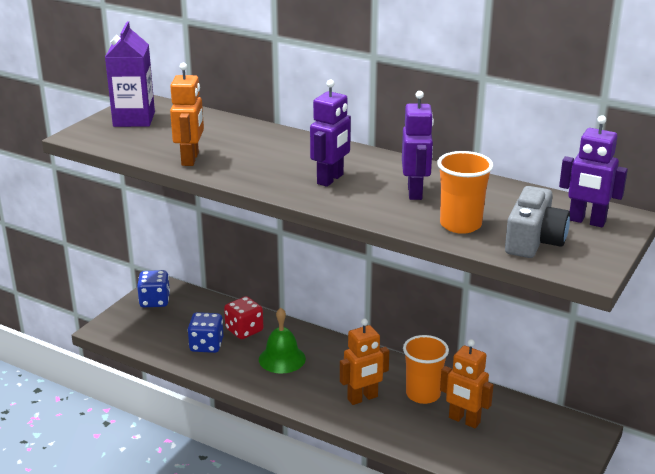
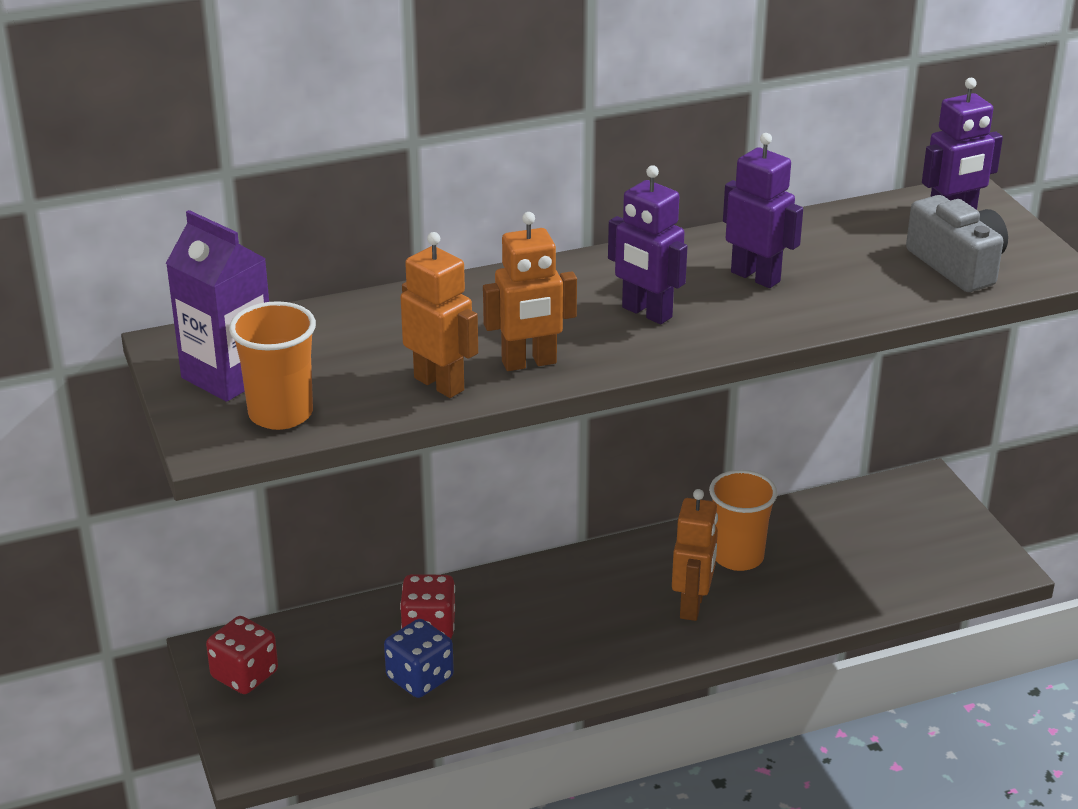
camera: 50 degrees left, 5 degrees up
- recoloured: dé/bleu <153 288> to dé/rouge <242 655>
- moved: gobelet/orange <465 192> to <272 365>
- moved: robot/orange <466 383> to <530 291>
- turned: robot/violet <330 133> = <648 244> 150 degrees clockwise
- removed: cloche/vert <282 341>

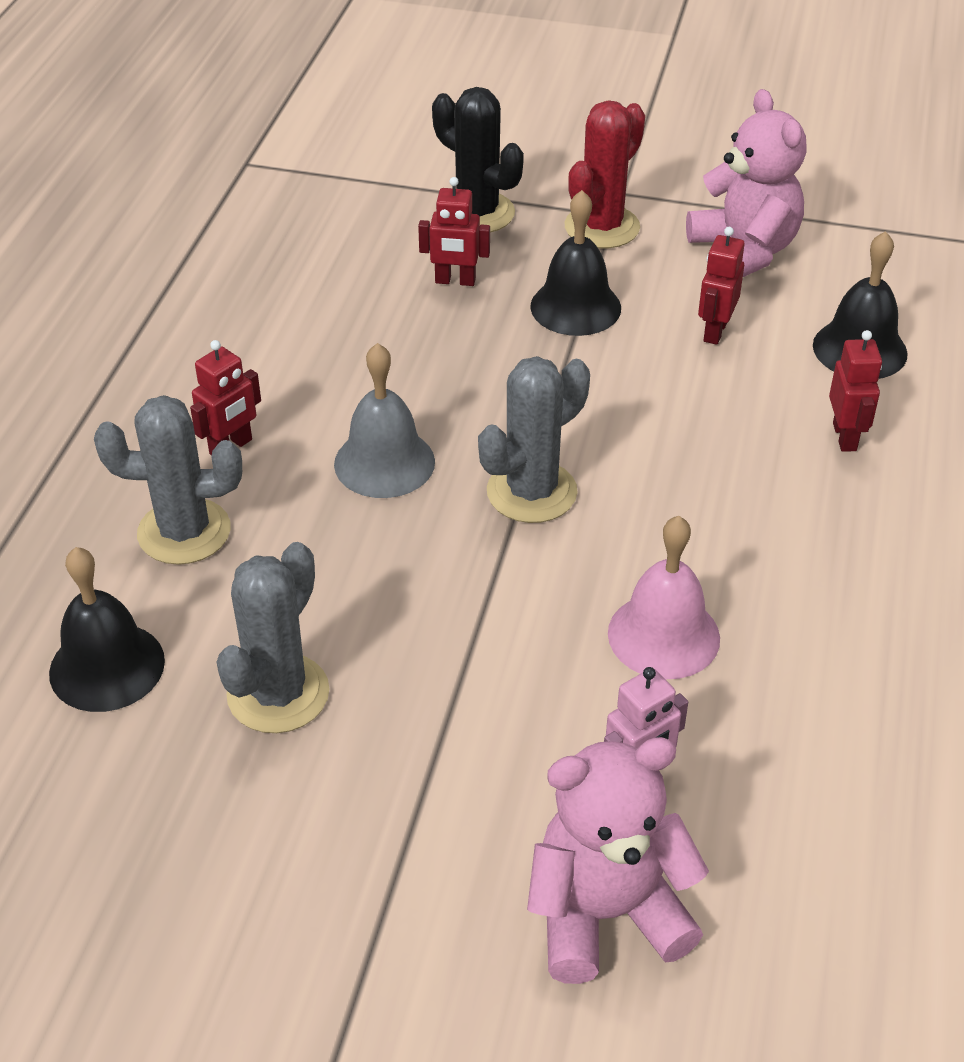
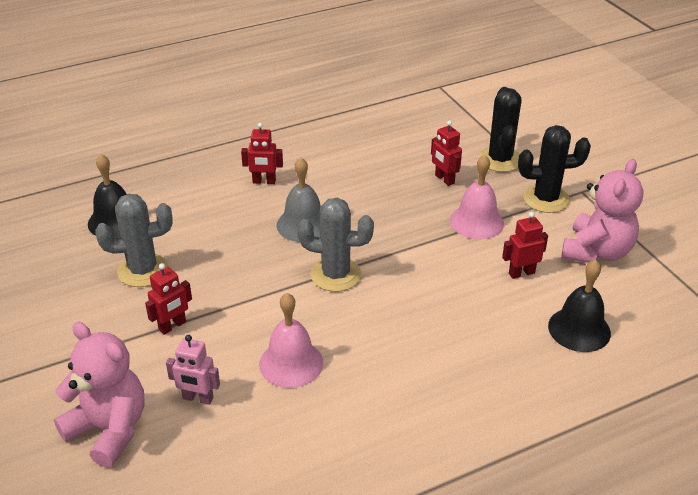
camera: 50 degrees right, 5 degrees down
- moved: robot/rouge <855 391> to <168 299>
- recoloured: cloche/noir <575 263> to cloche/rose <477 197>
- recoloured: cactus/rouge <604 174> to cactus/noir <554 169>
- removed: cactus/gris <168 480>

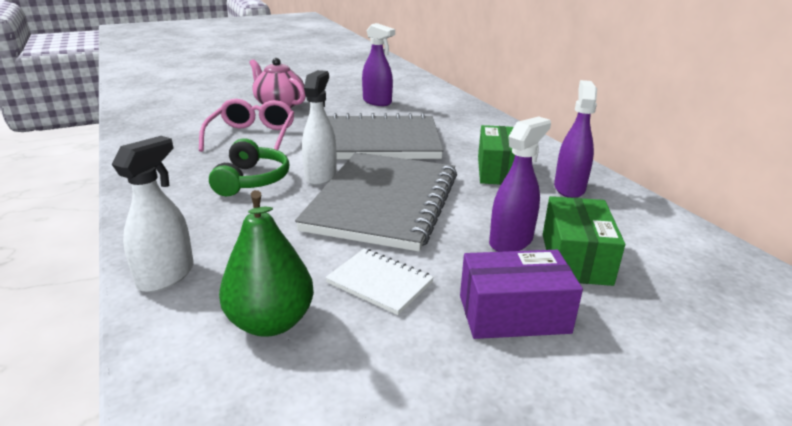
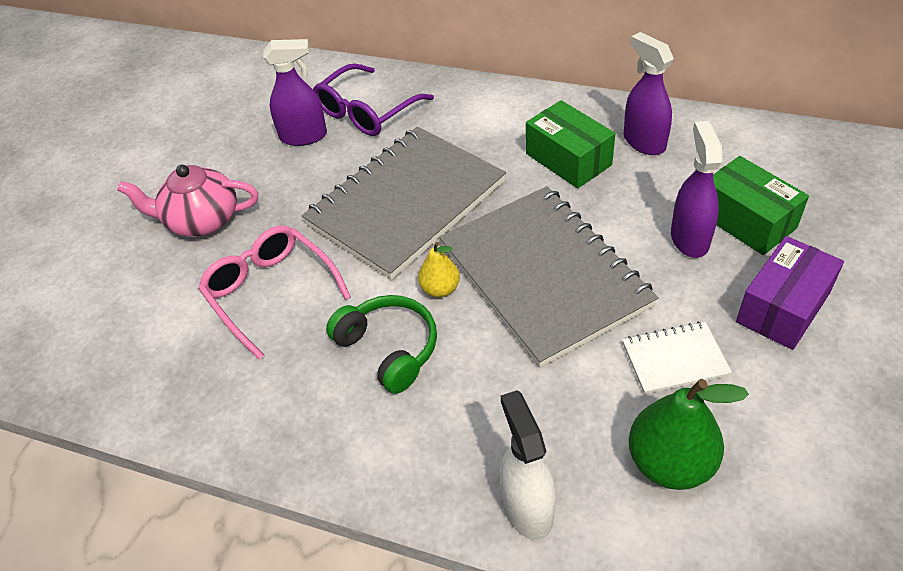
camera: 40 degrees left, 20 degrees up
- added: lunettes/violet <373 100>
- replaced: vaporisateur/blanc <319 127> to poire/jaune <439 269>

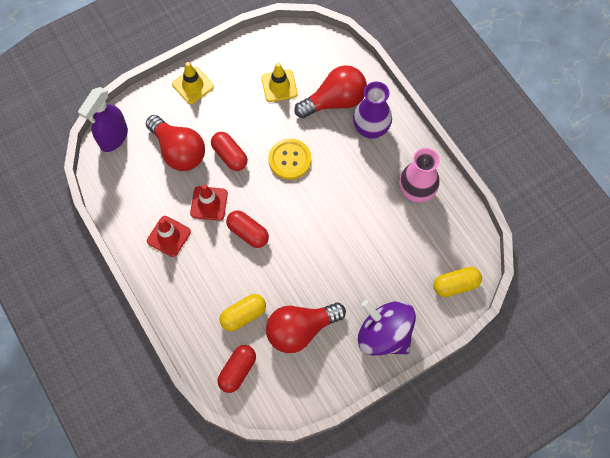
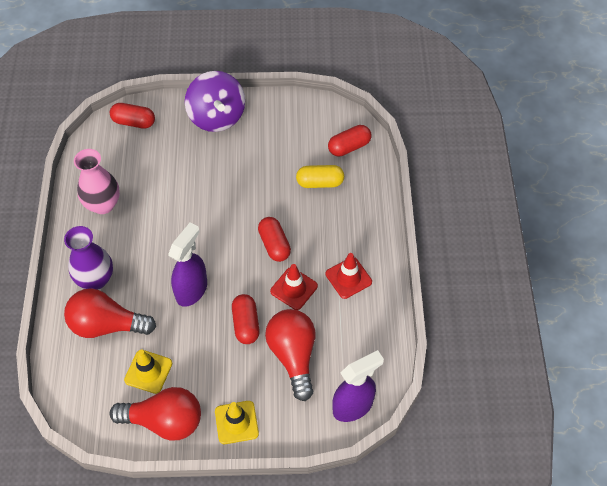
camera: 150 degrees left, 10 degrees down
- recoloured: gélule/jaune <457 282> to gélule/rouge <132 116>
- moved: ampoule/rouge <306 328> to <155 414>
- replaced: bouton/jaune <289 159> to vaporisateur/violet <187 264>

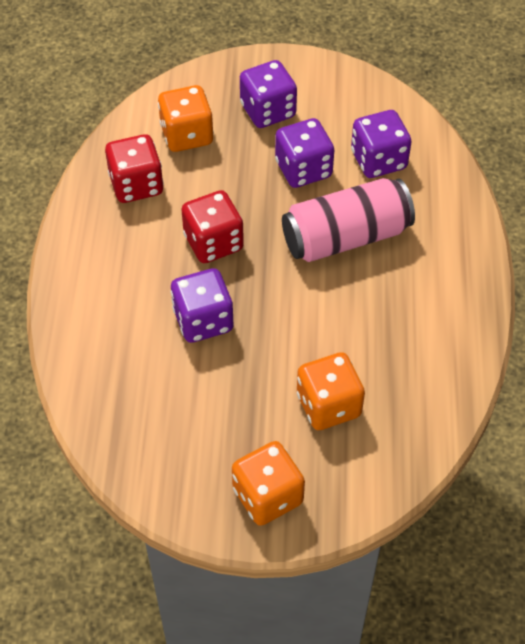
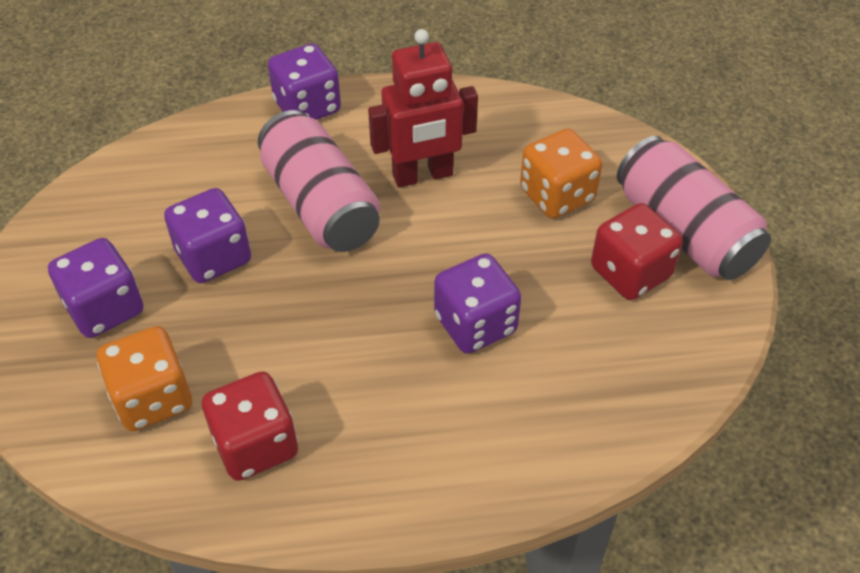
camera: 100 degrees left, 5 degrees down
- moved: dé/violet <381 144> to <304 81>
- added: robot/rouge <423 108>
- moved: dé/rouge <212 226> to <637 251>
- replaced: dé/orange <268 483> to canette/rose <694 208>

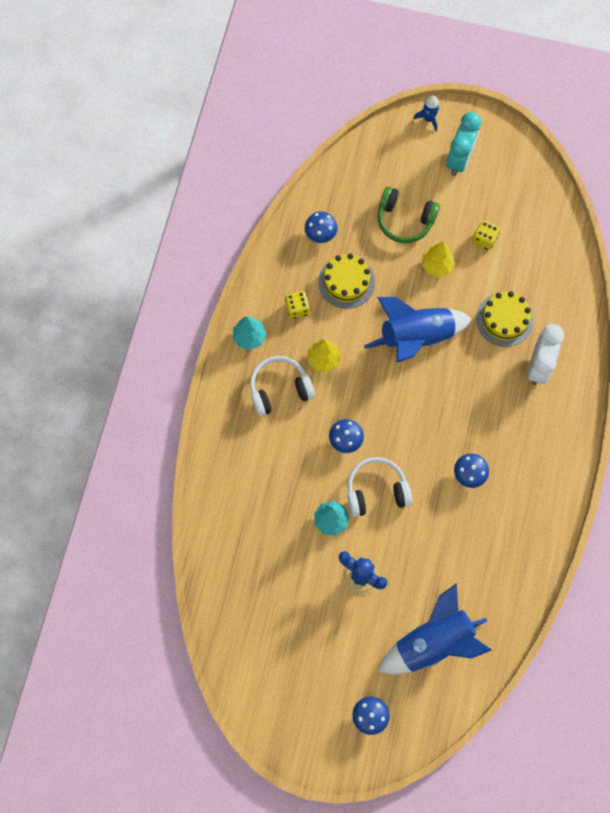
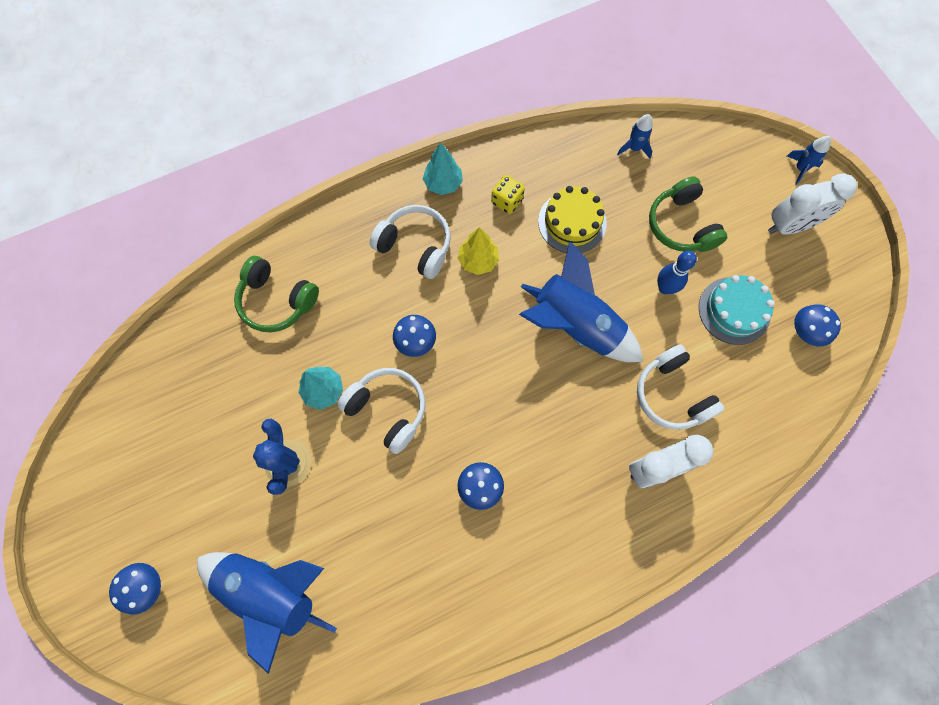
camera: 50 degrees right, 0 degrees up
- added: casque audio/vert <276 294>
- added: fusée/bleu <635 136>
- replaced: gâteau/jaune <504 319> to casque audio/blanc <680 387>
- replaced: arbre/jaune <438 259> to quille/bleu <677 272>
- replaced: dé/jaune <486 235> to gâteau/turquoise <737 310>
- recoloured: réveil/turquoise <463 144> to réveil/blanc <812 204>
- moved: champignon/bleu <321 227> to <817 325>

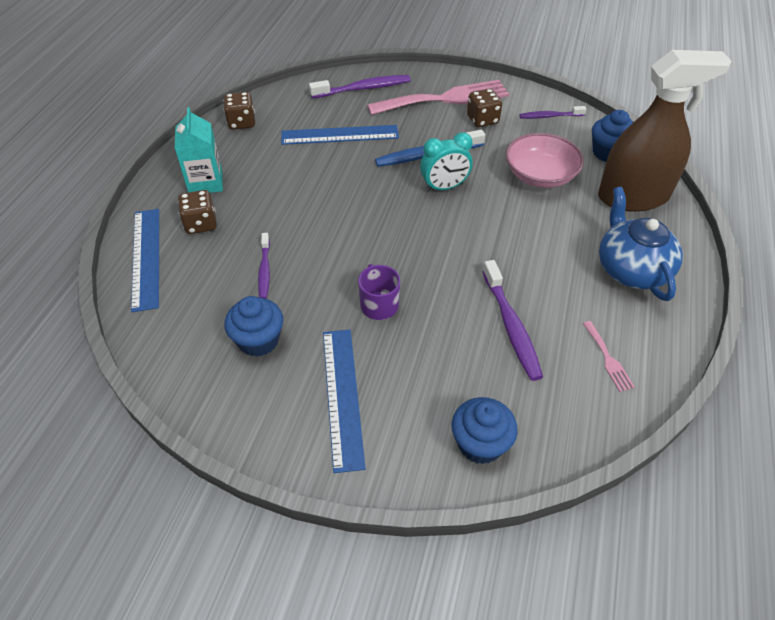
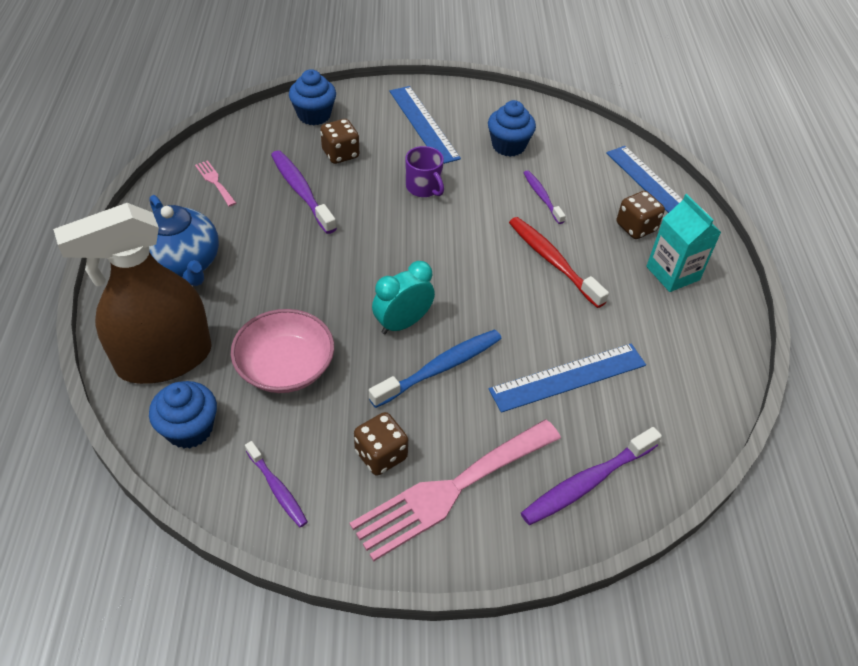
camera: 160 degrees right, 0 degrees up
- turned: brosse à dents/violet <553 112> = <276 484> 75 degrees clockwise
- moved: dé/marron <239 111> to <339 141>
- added: brosse à dents/rouge <559 262>

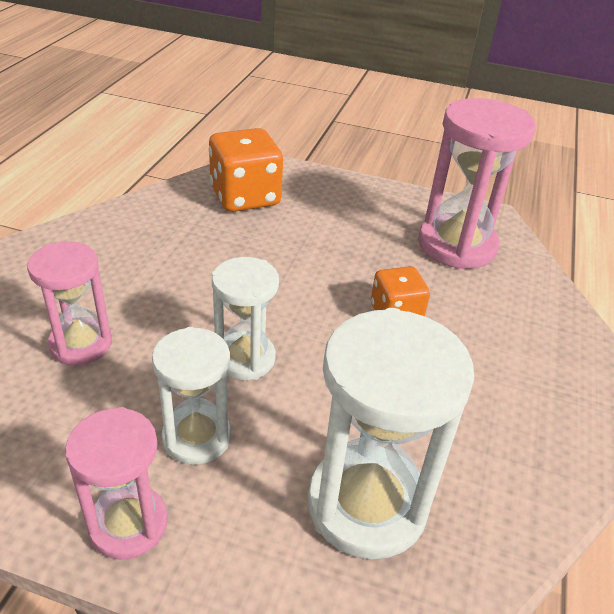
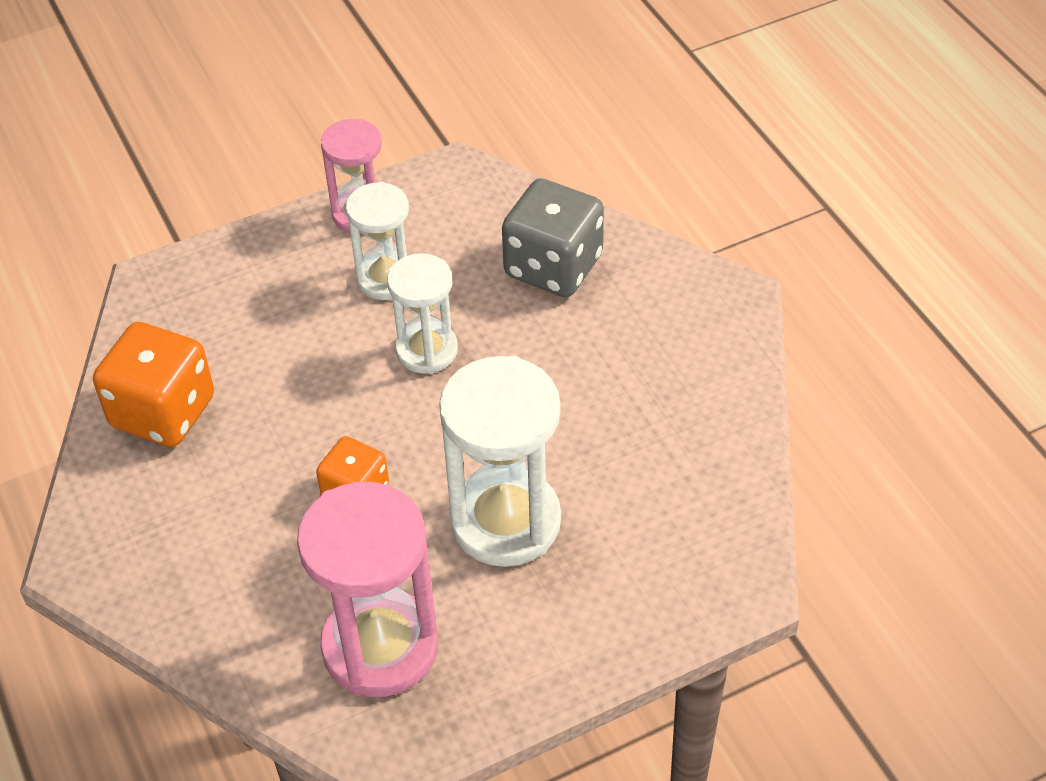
camera: 140 degrees right, 10 degrees up
- moved: dé/orange <246 170> to <153 384>
- moved: sablier/blanc <391 434> to <500 461>
- replaced: sablier/rose <69 303> to dé/gris <553 237>

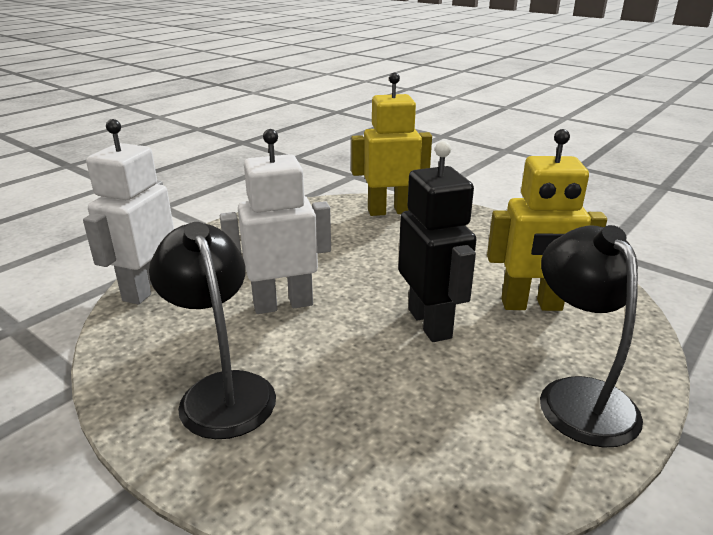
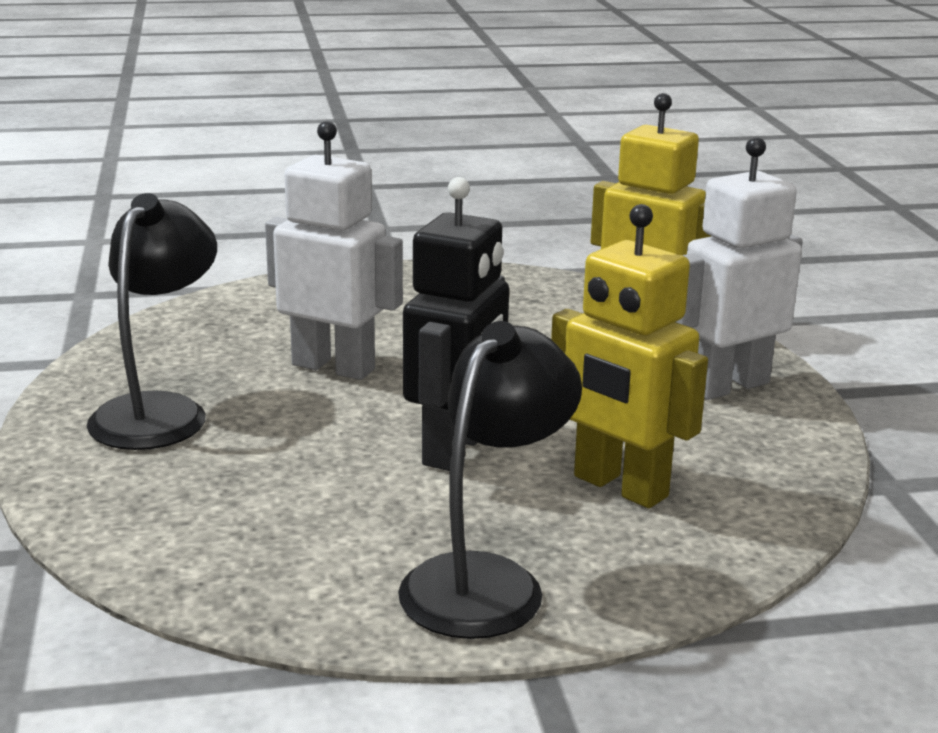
camera: 40 degrees right, 5 degrees down
- moved: robot/blanc <128 212> to <739 268>

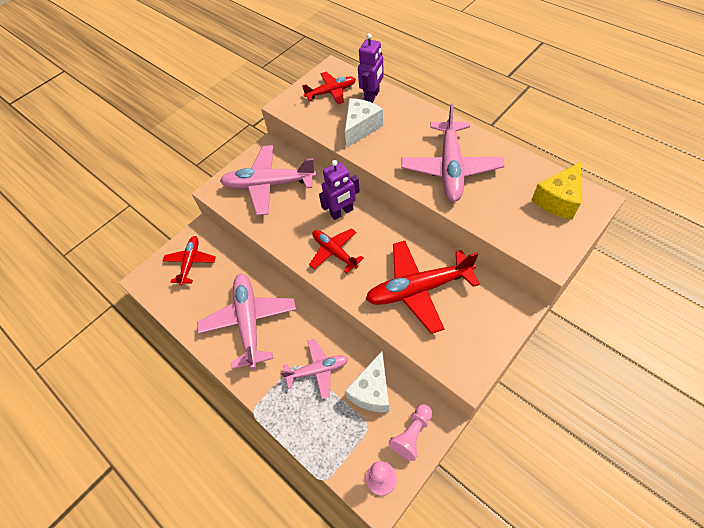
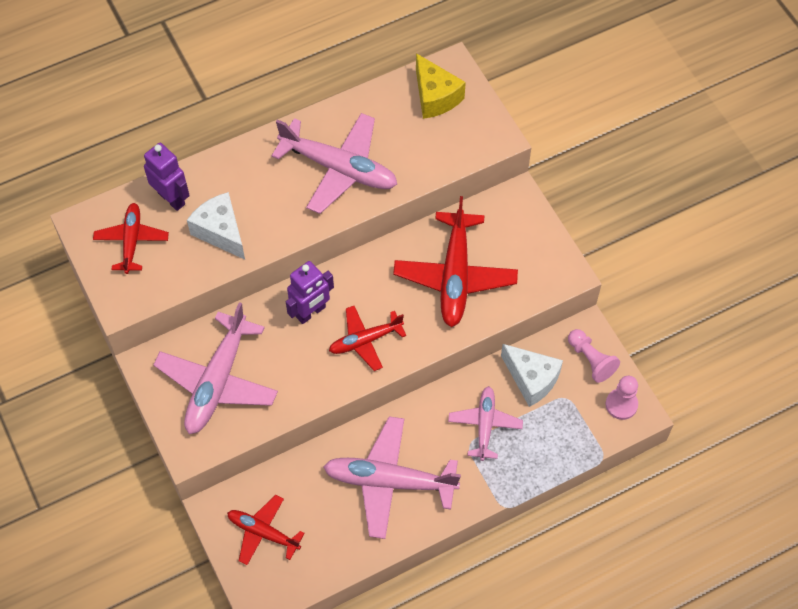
camera: 75 degrees left, 5 degrees up
- turned: robot/violet <339 190> = <310 292> 60 degrees clockwise

